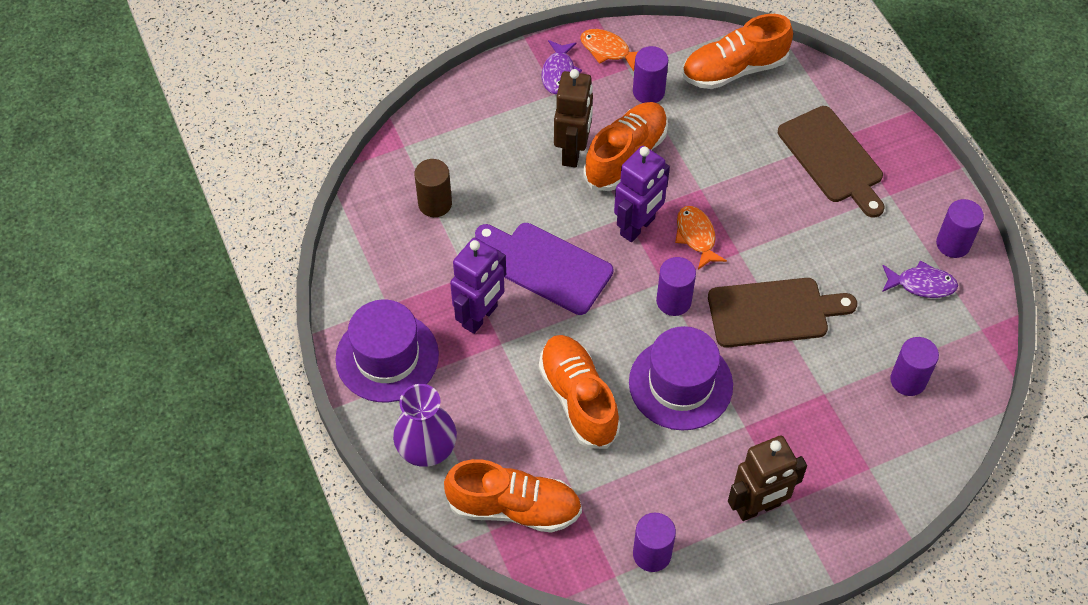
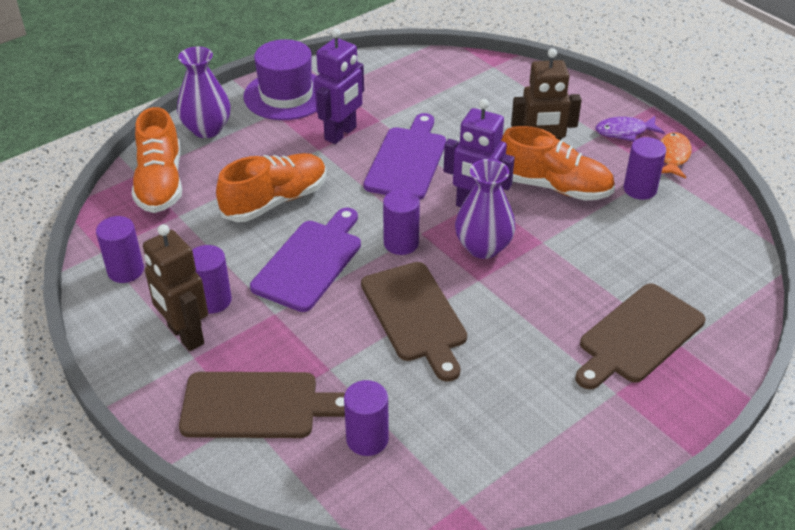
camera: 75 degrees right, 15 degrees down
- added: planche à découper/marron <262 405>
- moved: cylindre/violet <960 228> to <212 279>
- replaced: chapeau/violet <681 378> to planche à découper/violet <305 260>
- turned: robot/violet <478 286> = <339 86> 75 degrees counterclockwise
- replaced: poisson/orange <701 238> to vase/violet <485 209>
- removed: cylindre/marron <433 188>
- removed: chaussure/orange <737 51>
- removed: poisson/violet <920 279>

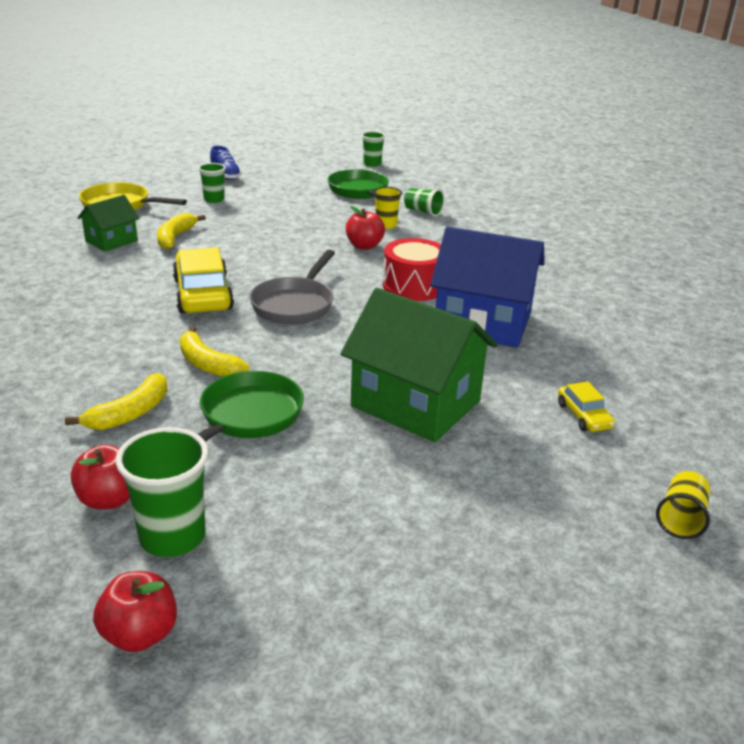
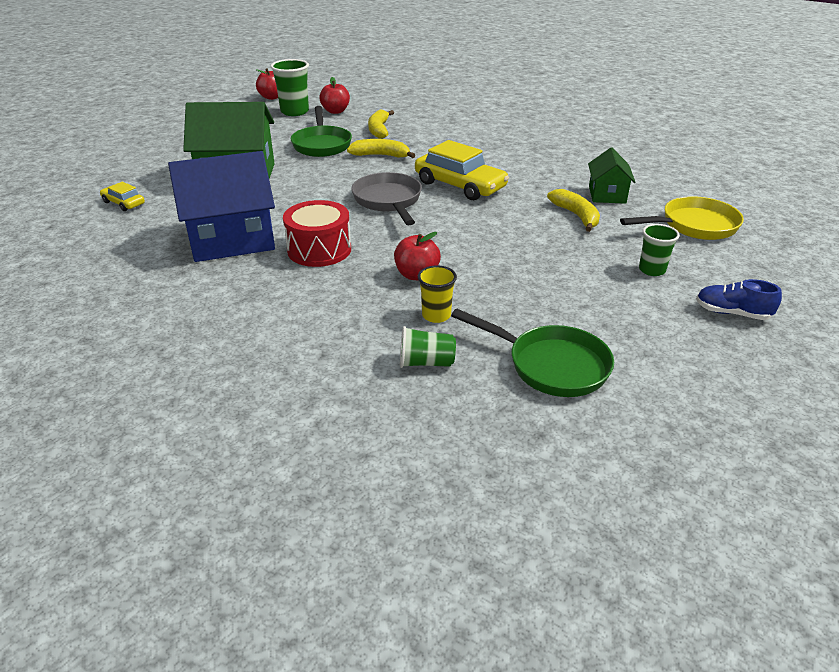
camera: 145 degrees right, 5 degrees up
- removed: gobelet/vert <373 149>
- removed: gobelet/jaune <683 505>

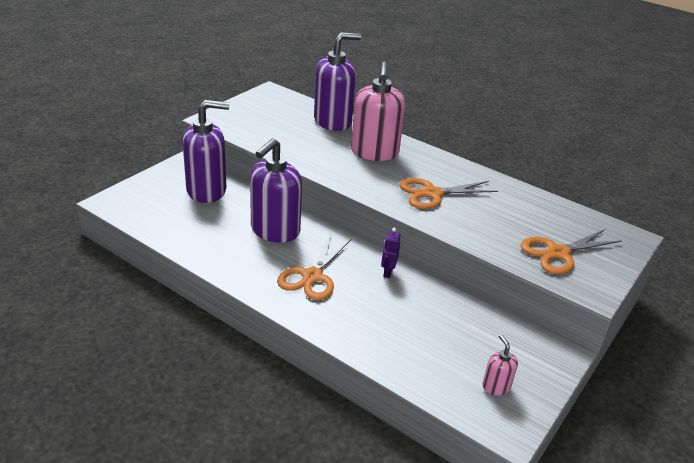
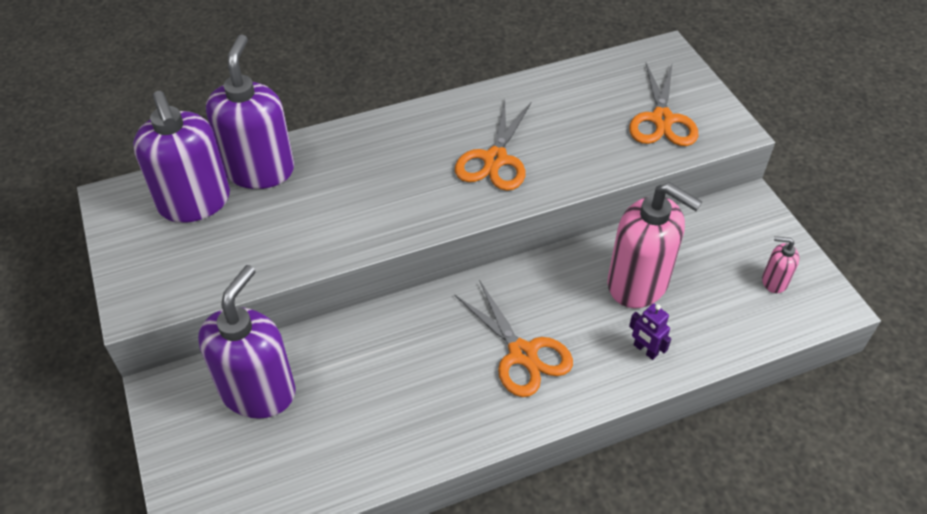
camera: 55 degrees left, 15 degrees up
- moved: distributeur de savon/violet <276 190> to <181 157>
- moved: distributeur de savon/rose <378 111> to <654 245>
- moved: robot/violet <391 253> to <650 332>

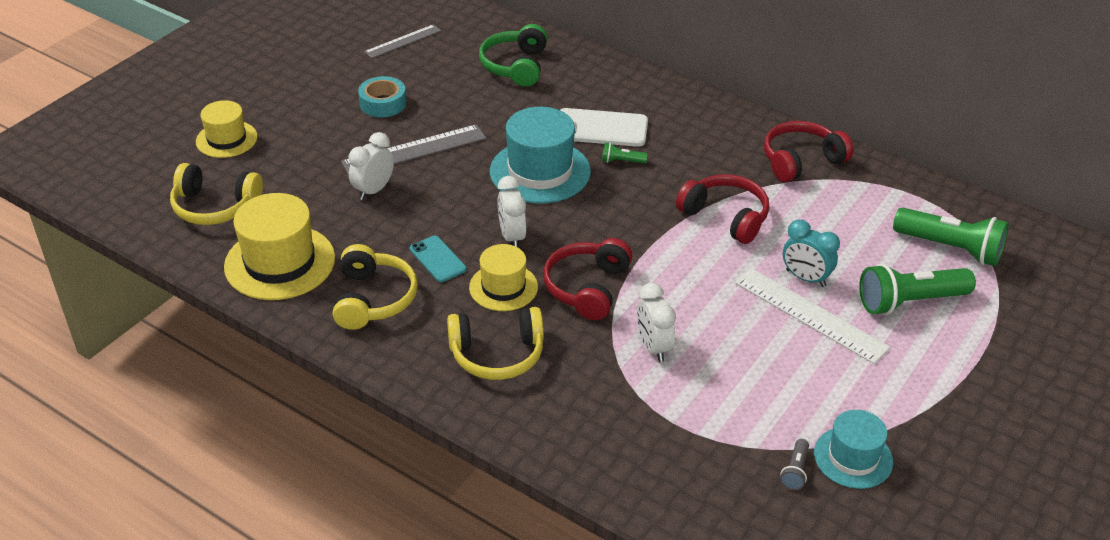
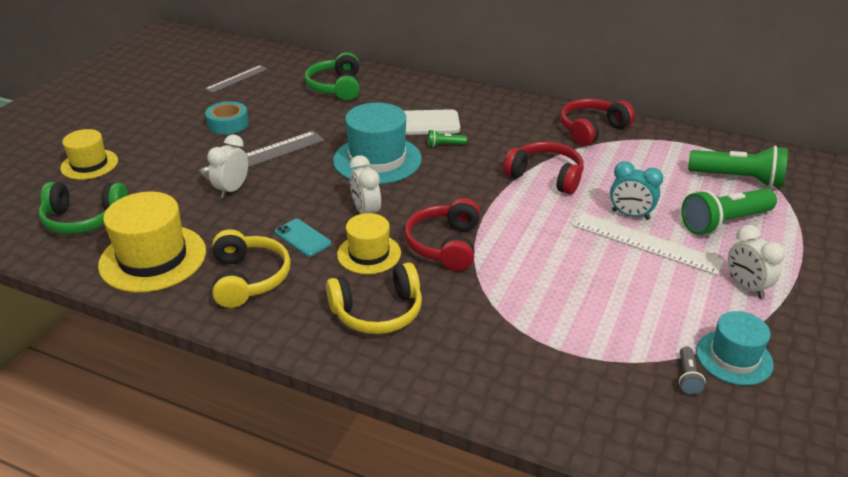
camera: 10 degrees left, 5 degrees down
- recoloured: casque audio/jaune <216 194> to casque audio/vert <83 208>
- moved: réveil/blanc <656 322> to <756 262>

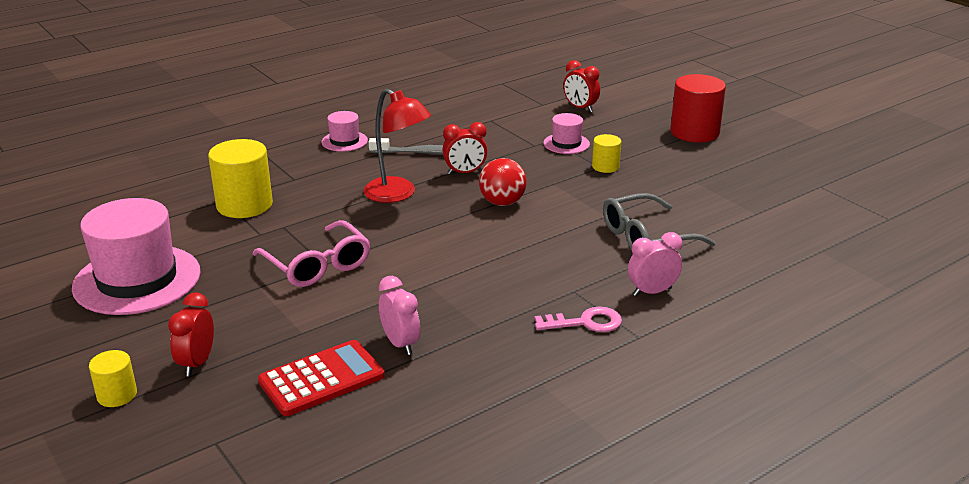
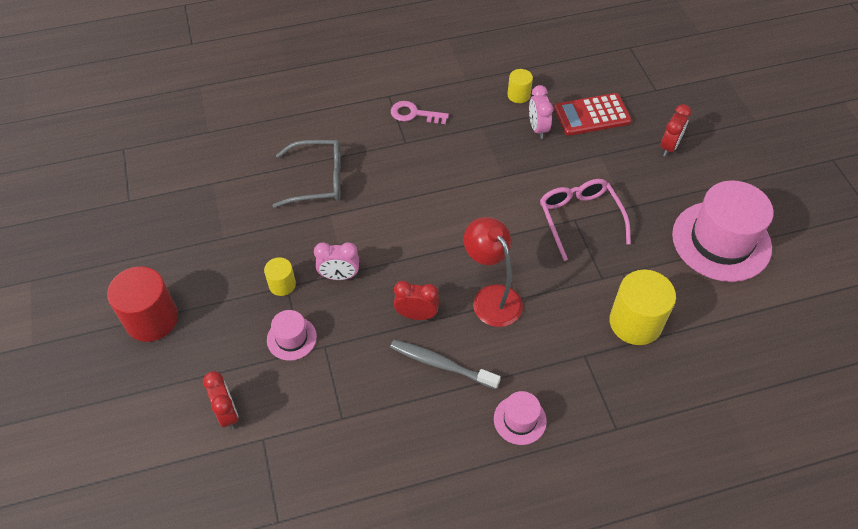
camera: 160 degrees left, 25 degrees up
- moved: réveil/rose <655 264> to <336 261>
- moved: cylindre/jaune <113 378> to <520 86>
- removed: balle/rouge <503 182>

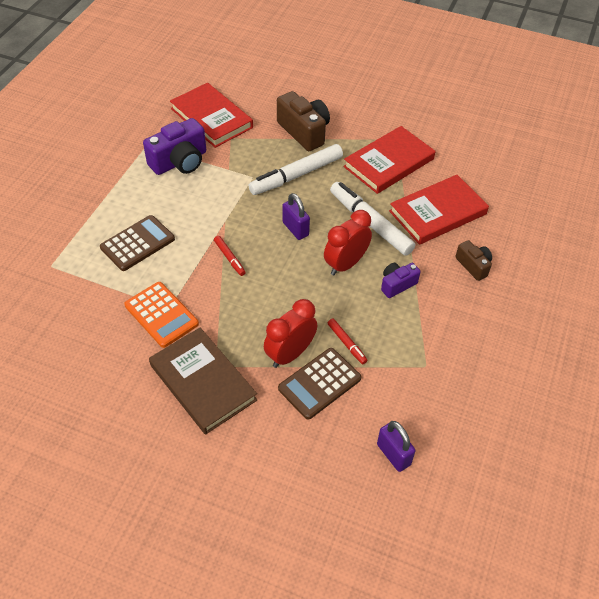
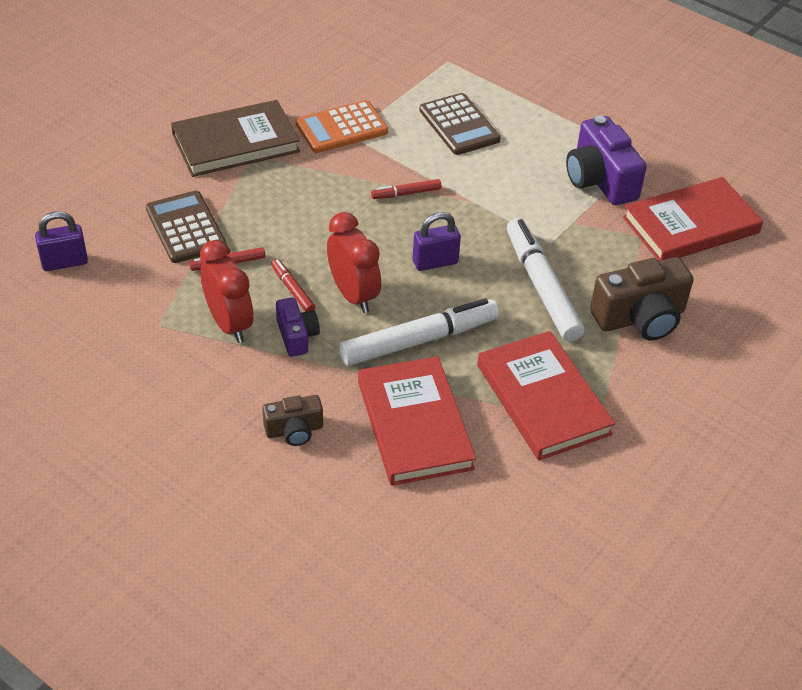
camera: 105 degrees right, 5 degrees down
- moved: réveil/rouge <290 333> to <226 291>
- added: feutre/rouge <293 285>

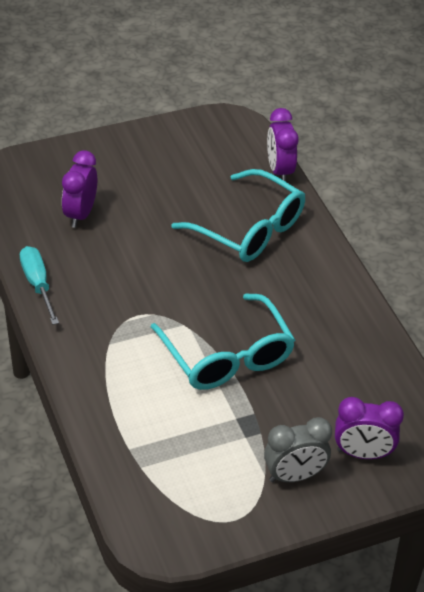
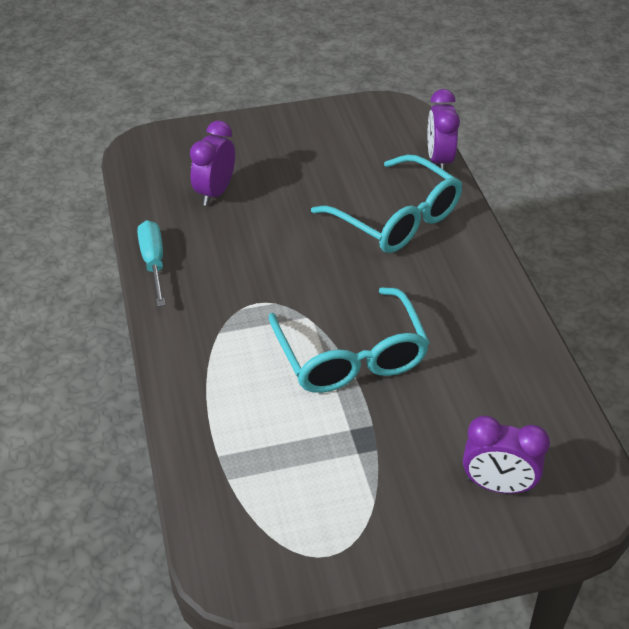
camera: 10 degrees right, 0 degrees up
- removed: réveil/gris <298 449>

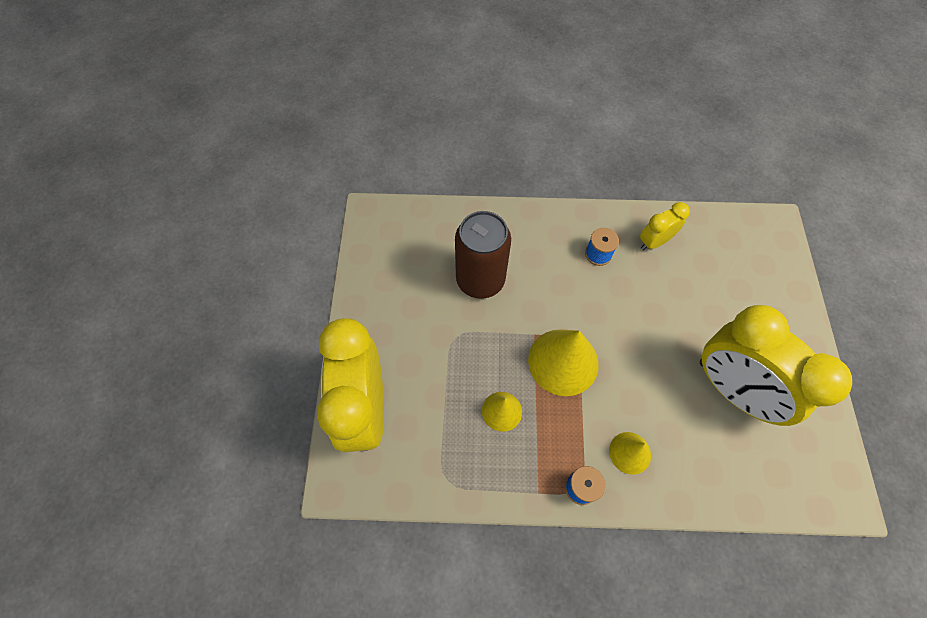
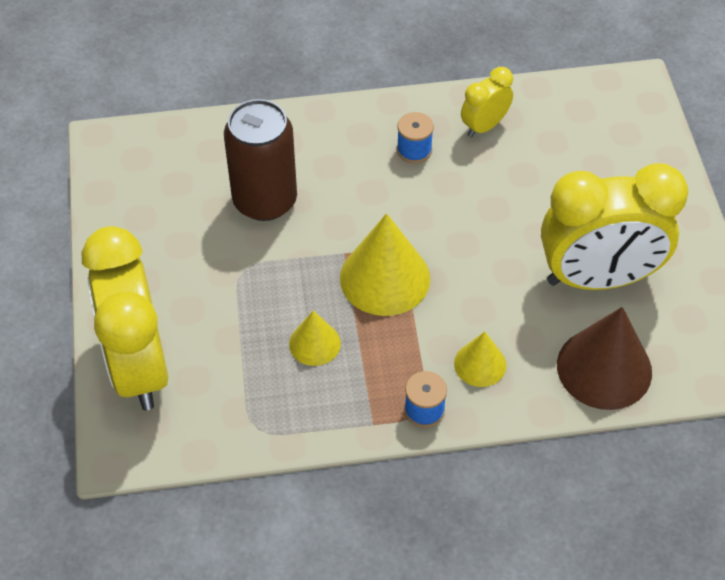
camera: 10 degrees left, 10 degrees down
- turned: réveil/jaune <776 365> = <614 226> 45 degrees counterclockwise
- added: cône/marron <604 358>

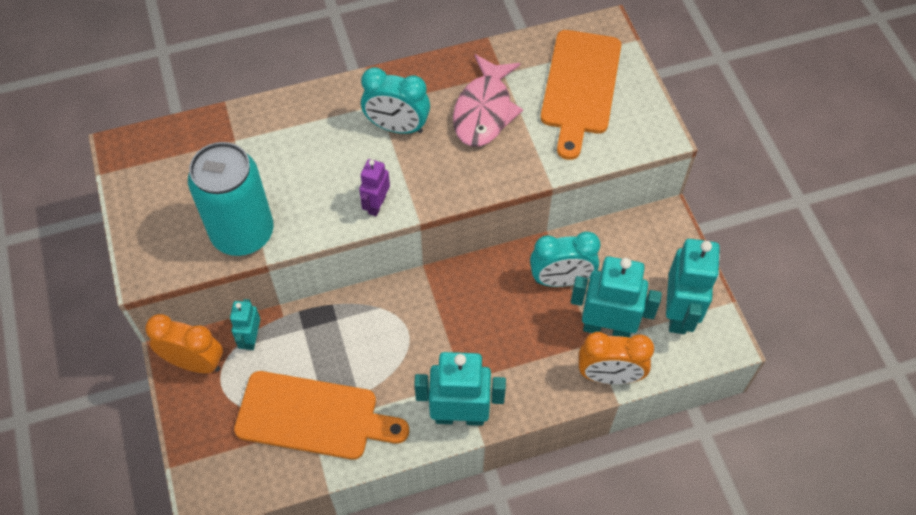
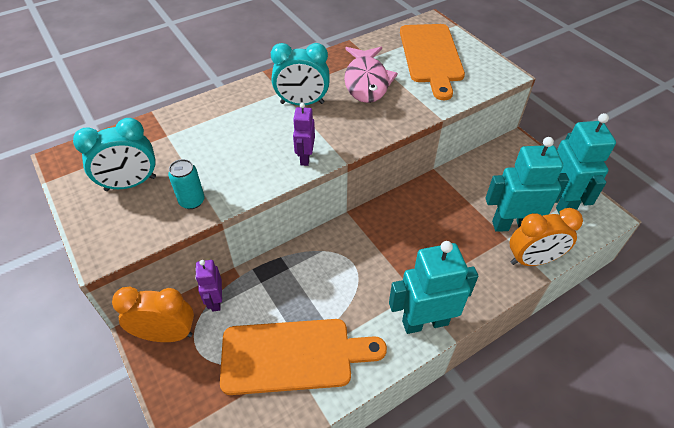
camera: 15 degrees left, 10 degrees down
- moved: réveil/turquoise <565 259> to <114 154>
- resized: canette/turquoise <231 199> = <186 184> x0.44
- recoloured: robot/turquoise <245 324> to robot/violet <208 286>

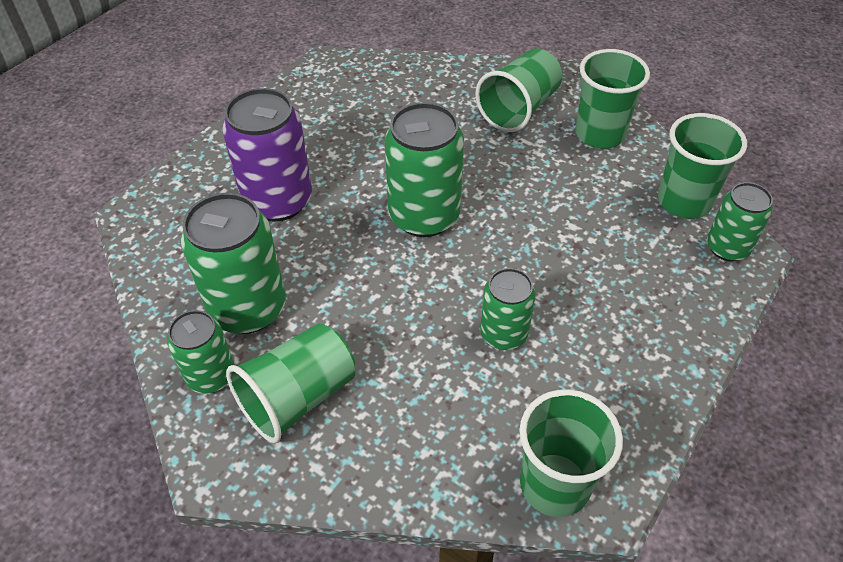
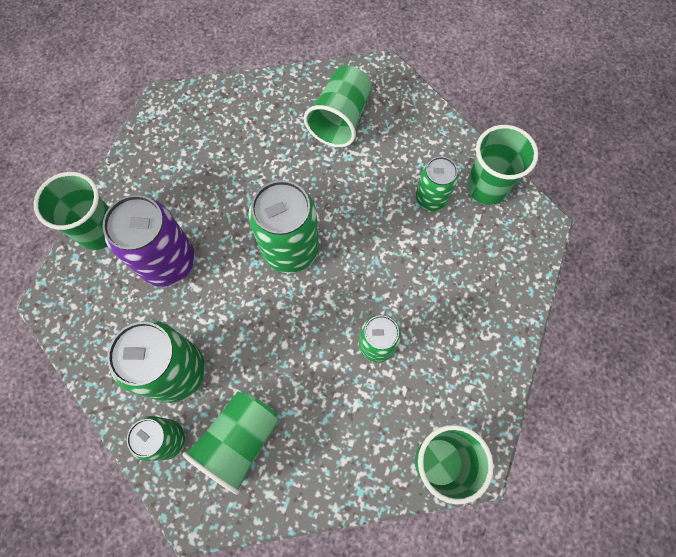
camera: 15 degrees left, 20 degrees up
- moved: gobelet/vert <613 99> to <71 211>
- moved: canette/vert <740 221> to <437 184>

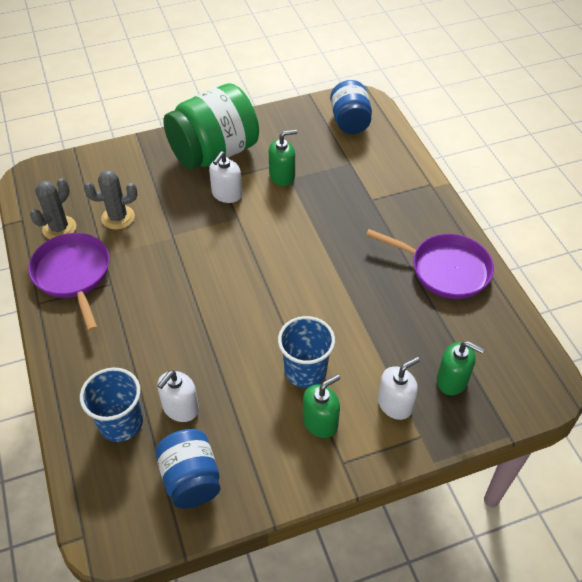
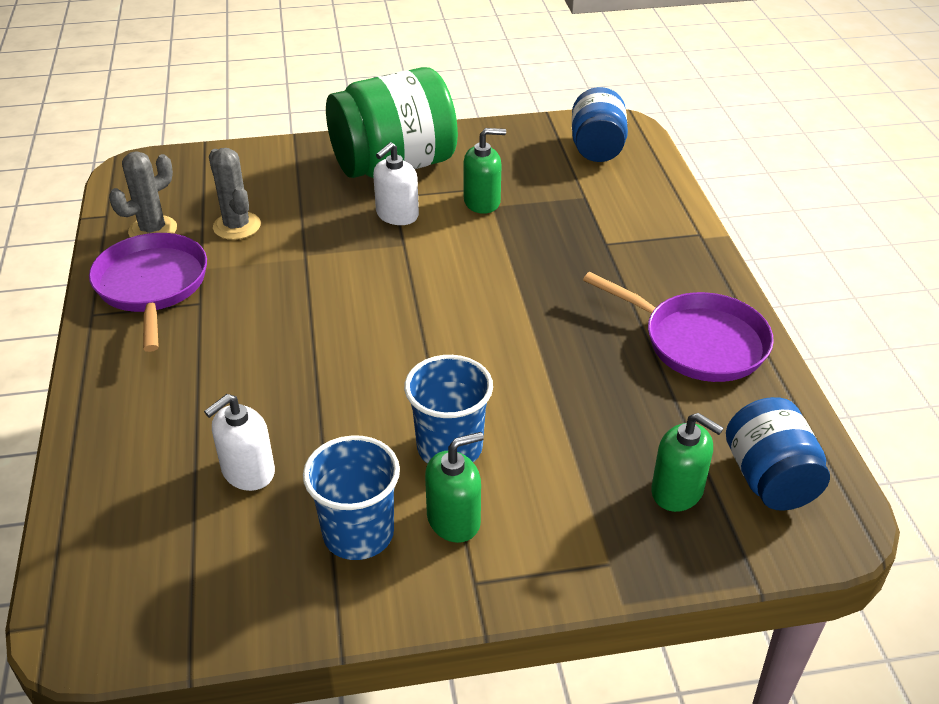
camera: 10 degrees right, 10 degrees down
- turned: cactus/gris <110 200> = <235 194> 60 degrees clockwise
- moved: gobelet/bleu <111 404> to <351 497>
- moved: bocal/bleu <187 469> to <778 454>
- removed: distributeur de savon/blanc <399 388>

